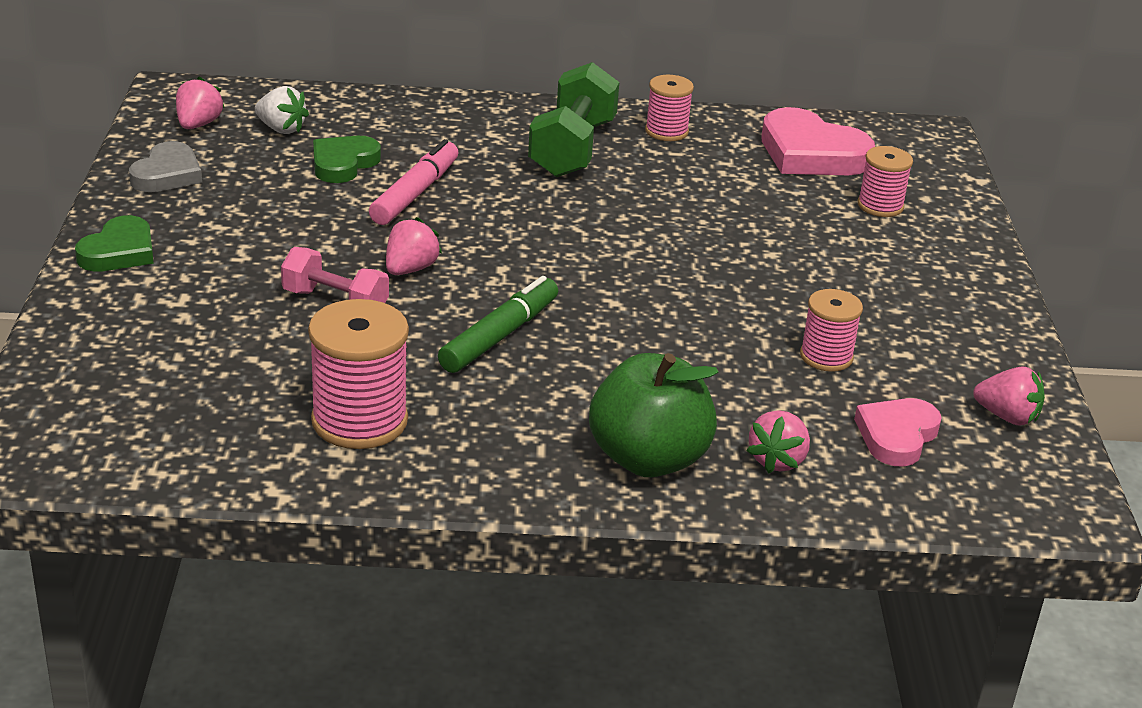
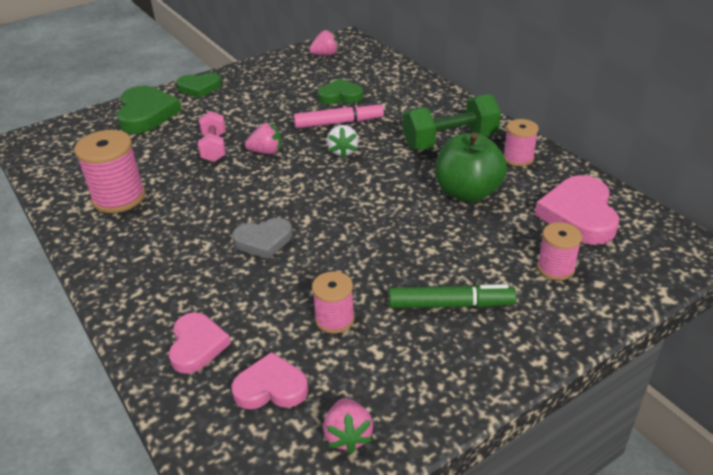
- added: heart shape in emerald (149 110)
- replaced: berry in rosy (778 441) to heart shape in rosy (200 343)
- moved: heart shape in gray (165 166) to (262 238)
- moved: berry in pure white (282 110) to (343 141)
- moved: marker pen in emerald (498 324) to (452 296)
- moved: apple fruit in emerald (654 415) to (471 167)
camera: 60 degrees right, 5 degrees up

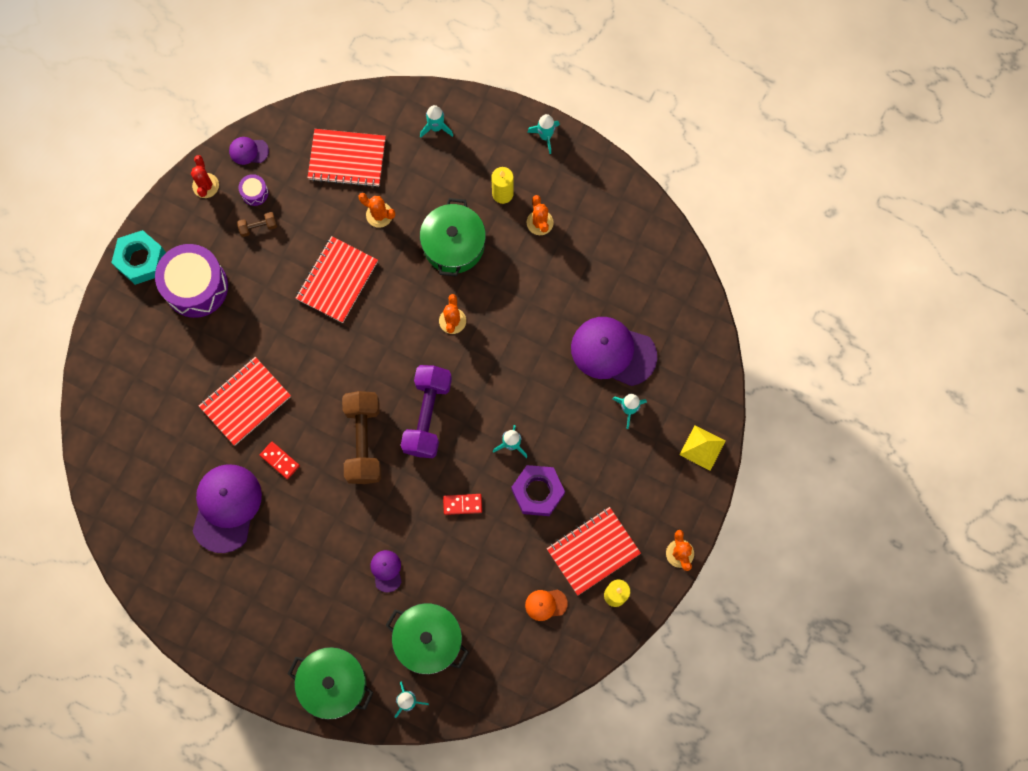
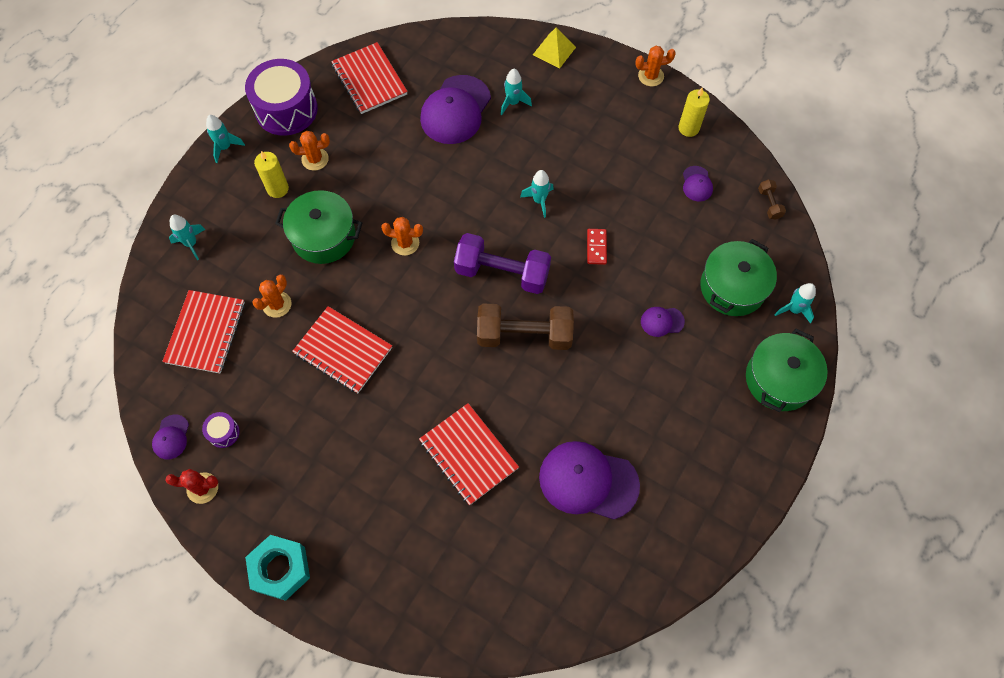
- moved: drum in violet (191 281) to (281 97)
- moved: exercise book in crimson (594 551) to (369 78)
- recoloured: cap in bright orange (546 605) to cap in violet (698 184)
- moved: free weight in dark brown (257 224) to (772 199)
- removed: domino tile in crimson (280 460)
- removed: hexagon nut in violet (538 490)
camera: 85 degrees left, 10 degrees down

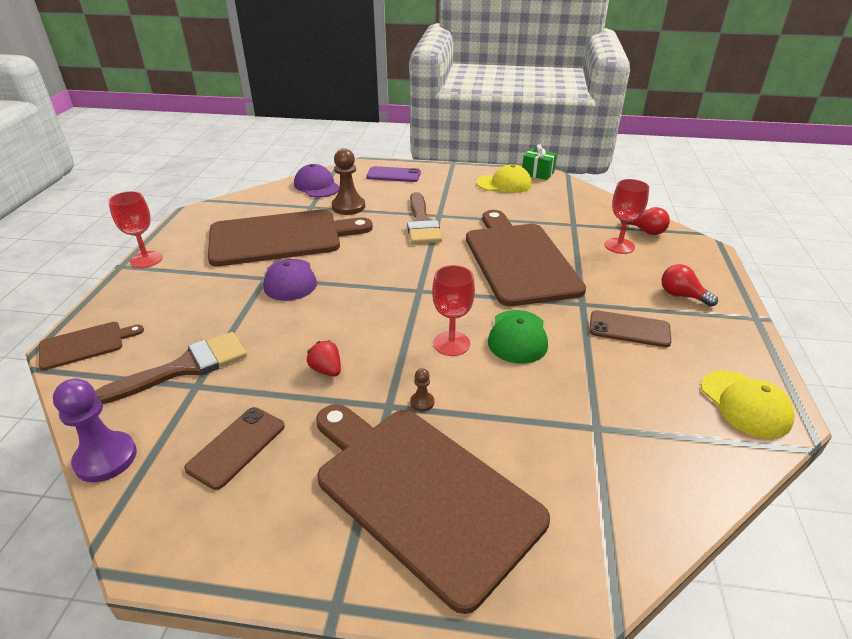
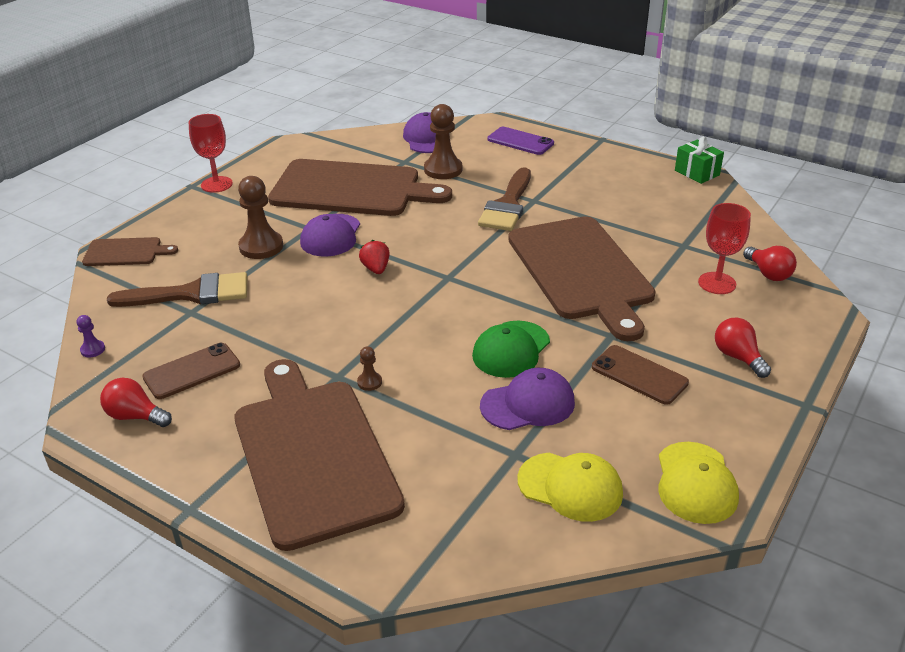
- resized: game pawn in violet (95 430) = (90 336) x0.47
- added: light bulb in crimson (136 402)
- added: game pawn in dark brown (260 217)
- moved: berry in crimson (324 358) to (374 257)
- added: cap in violet (527 399)
- turned: bread board in dark brown (526 258) = (582 278) 150 degrees clockwise
- moved: cap in golden (504 178) to (570 487)
- removed: chalice in crimson (453 310)
camera: 25 degrees right, 0 degrees up

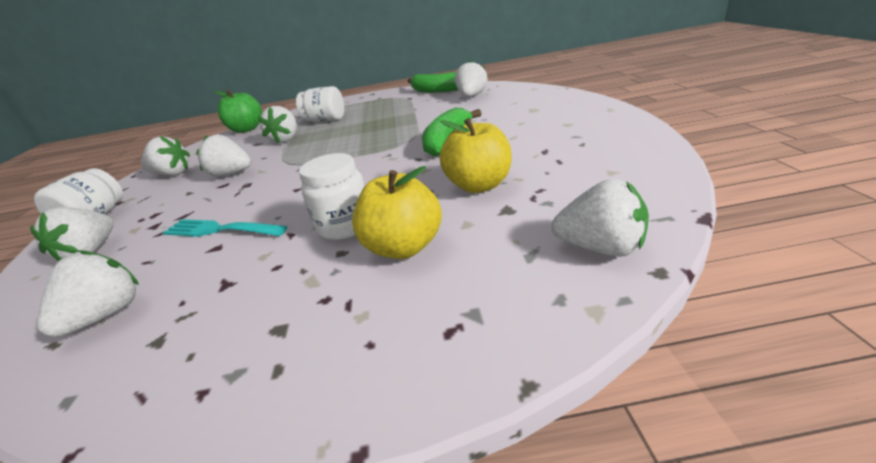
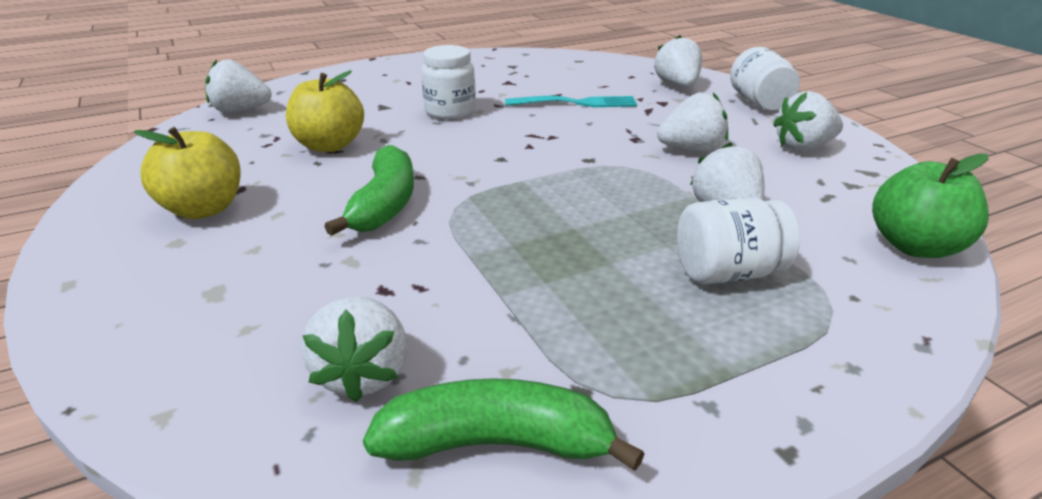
- moved: apple fruit in golden (397 212) to (187 173)
- removed: berry in pure white (88 293)
camera: 155 degrees right, 0 degrees up

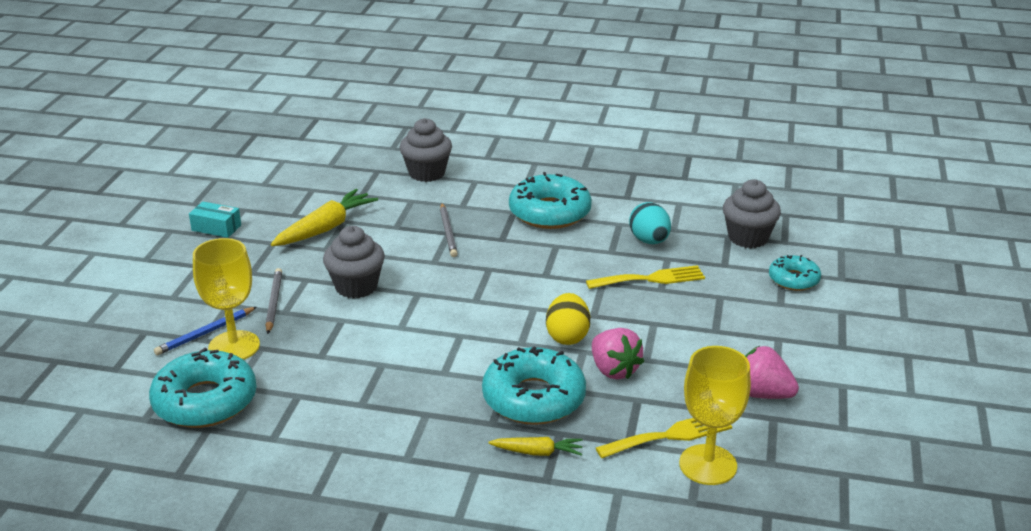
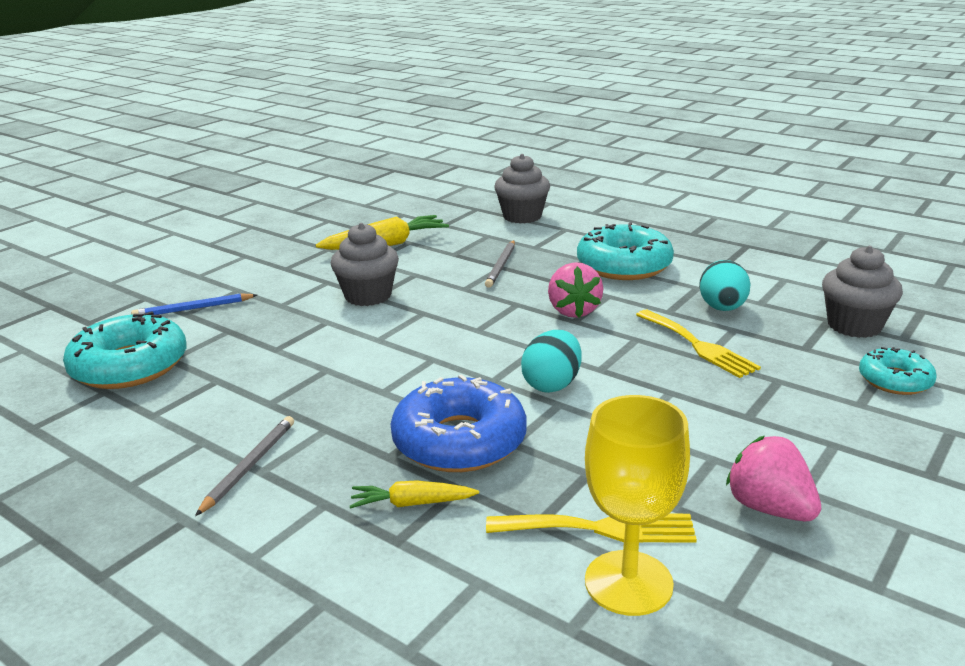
- moved: wooden pencil in gray (274 301) to (244 466)
- turned: carrot in golden (535 446) = (414 494) 150 degrees clockwise
- recoloured: donut in teal (534 386) to donut in royal blue (458 423)
- recoloured: egg in golden (568 319) to egg in teal (551 361)
- moved: berry in rosy (618 353) to (575 290)
- turned: table fork in golden (645 277) = (698 344) 45 degrees clockwise
- removed: parcel in teal (215 219)
- removed: chalice in golden (226 299)
camera: 25 degrees right, 5 degrees down

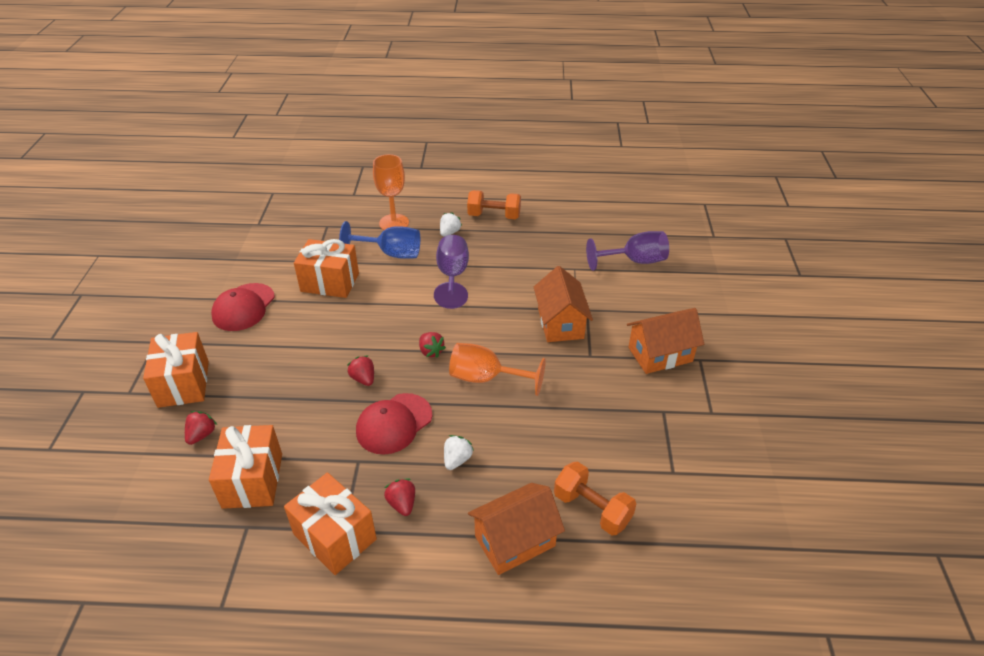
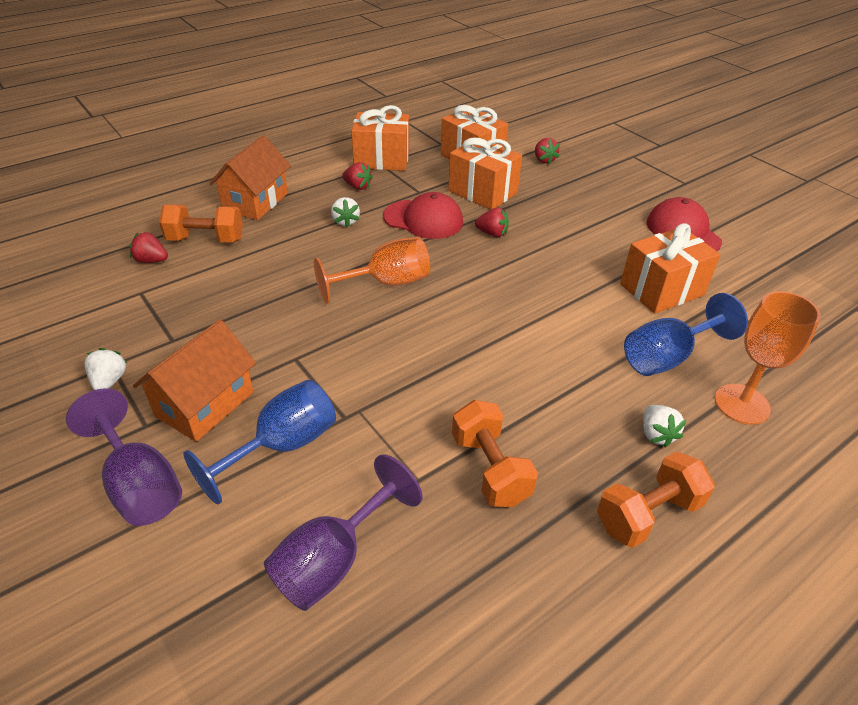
- moved: chalice in violet (451 272) to (124 457)
- added: berry in pure white (105 369)
- moved: berry in crimson (432 345) to (148 247)
- added: chalice in royal blue (259 442)
- turned: cap in crimson (394 423) = (423 215) 105 degrees clockwise
- moved: present in bright orange (176 370) to (485 173)
- added: free weight in bright orange (495 453)
- removed: house in bright orange (563 304)
camera: 140 degrees right, 0 degrees up

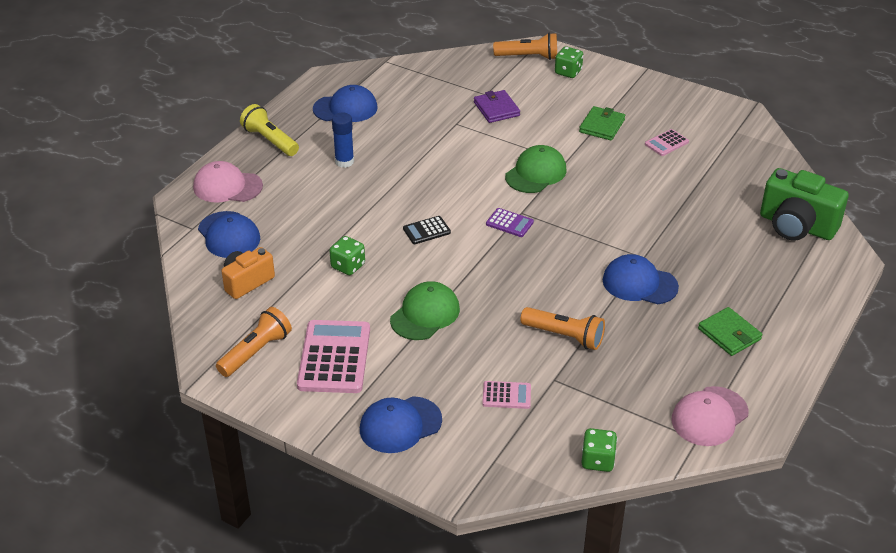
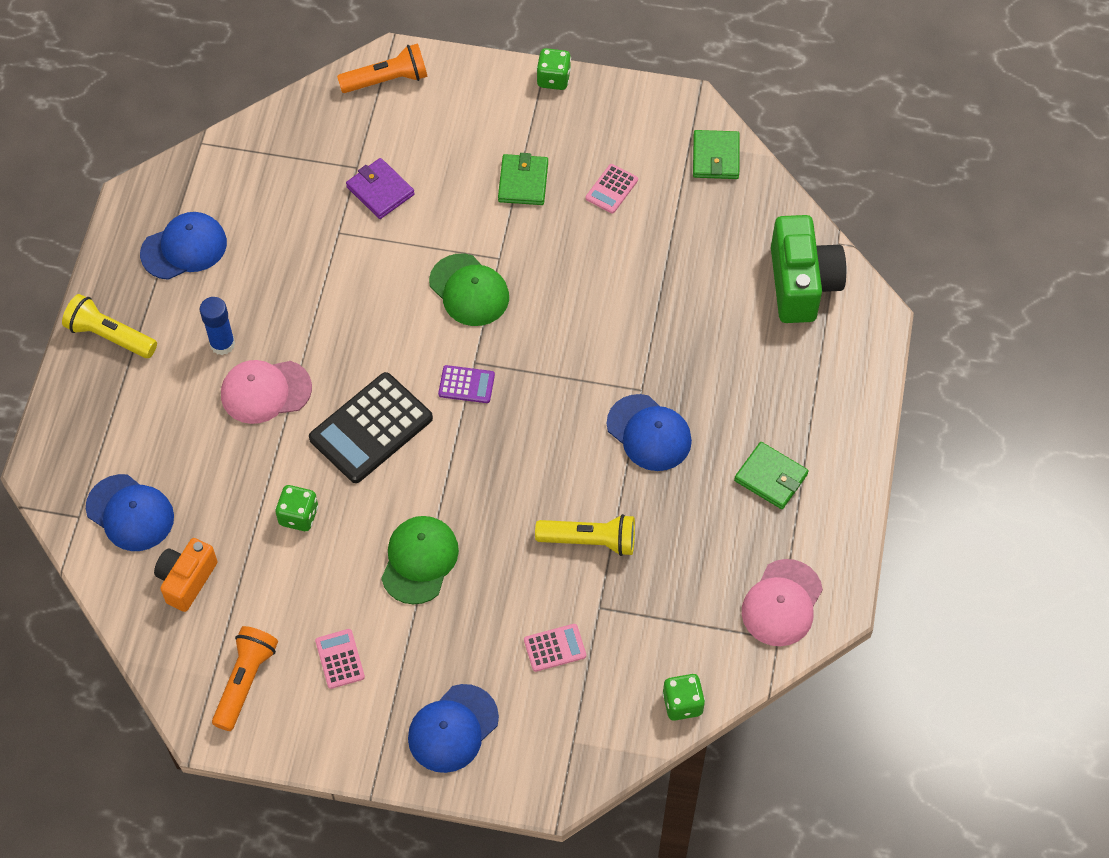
- moved: cap in rosy (228 181) to (266 392)
- resized: calculator in ebony (427 230) = (371 427) x2.03
- resized: calculator in rosy (333 356) = (340 659) x0.49
- turned: cap in emerald (536 169) = (469 290) 120 degrees clockwise
- recoloured: pocket torch in bright orange (562 328) to pocket torch in golden (585 535)
- moved: dice in emerald (569 62) to (553 69)
- turned: cap in royal blue (641 279) = (649 432) 135 degrees counterclockwise
- added: card wallet in emerald (716 154)
- turned: photo camera in emerald (804 204) = (808 269) 105 degrees counterclockwise
camera: 20 degrees left, 20 degrees up

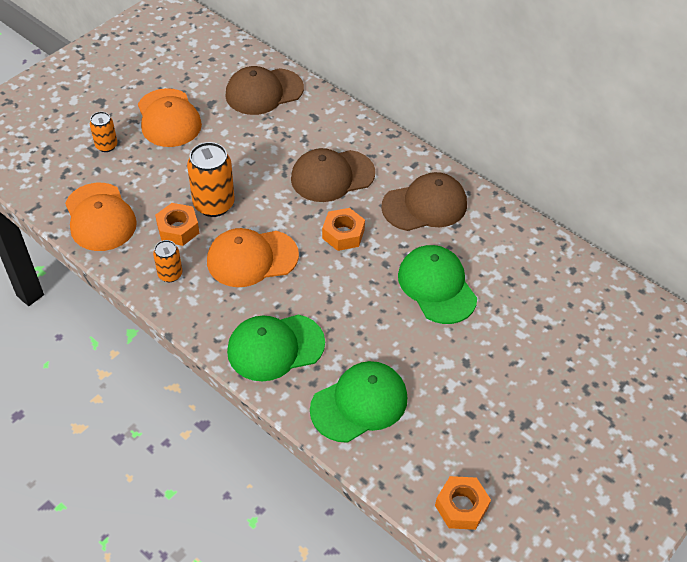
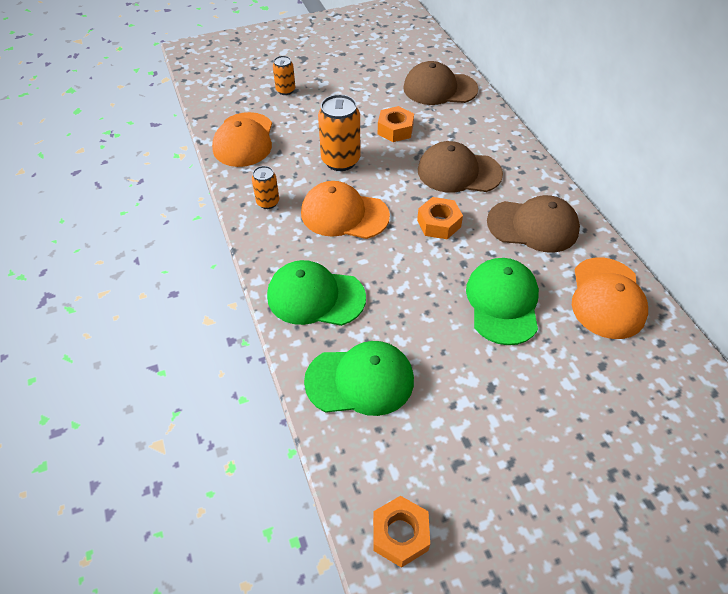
- moved: hexagon nut in bright orange (177 224) to (396 124)
- moved: cap in bright orange (170 117) to (610 298)
camera: 30 degrees right, 0 degrees up

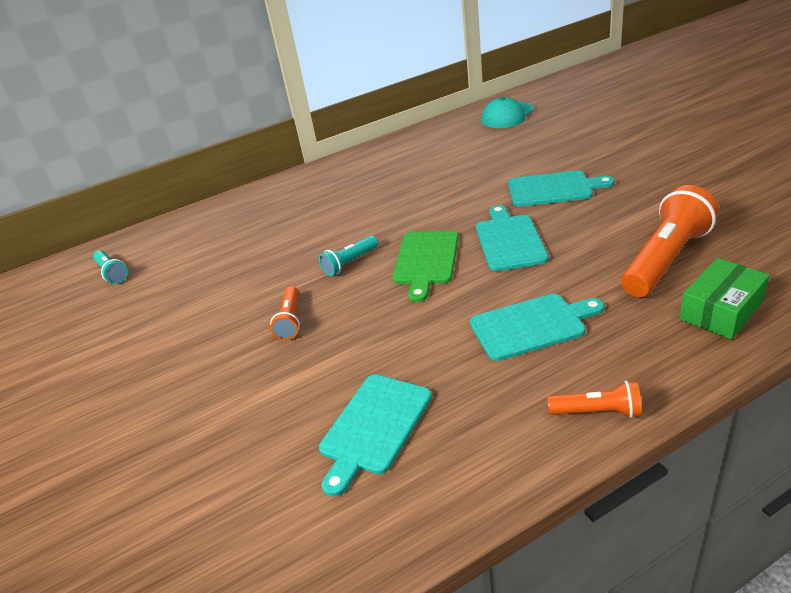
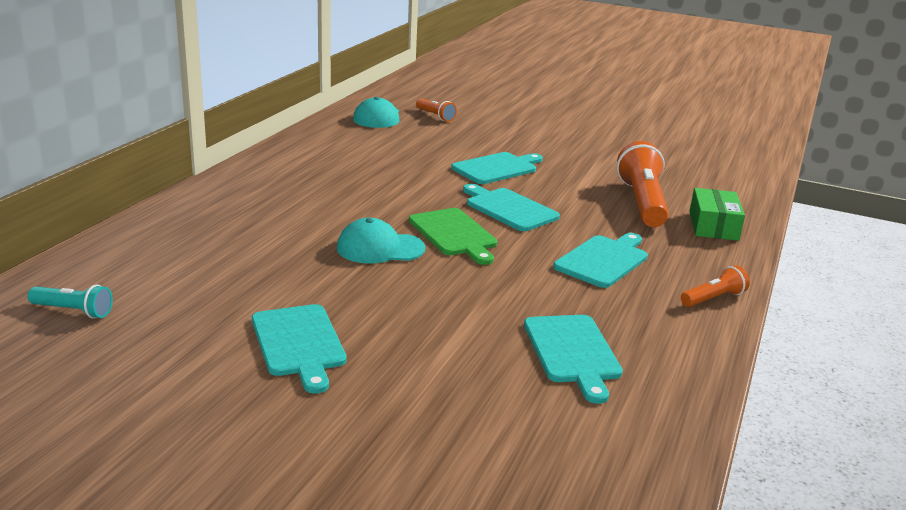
- added: bread board in teal (299 349)
- replaced: pocket torch in teal (348 256) to cap in teal (381 241)
- moved: pocket torch in bright orange (285 313) to (436 110)
camera: 45 degrees left, 10 degrees down

